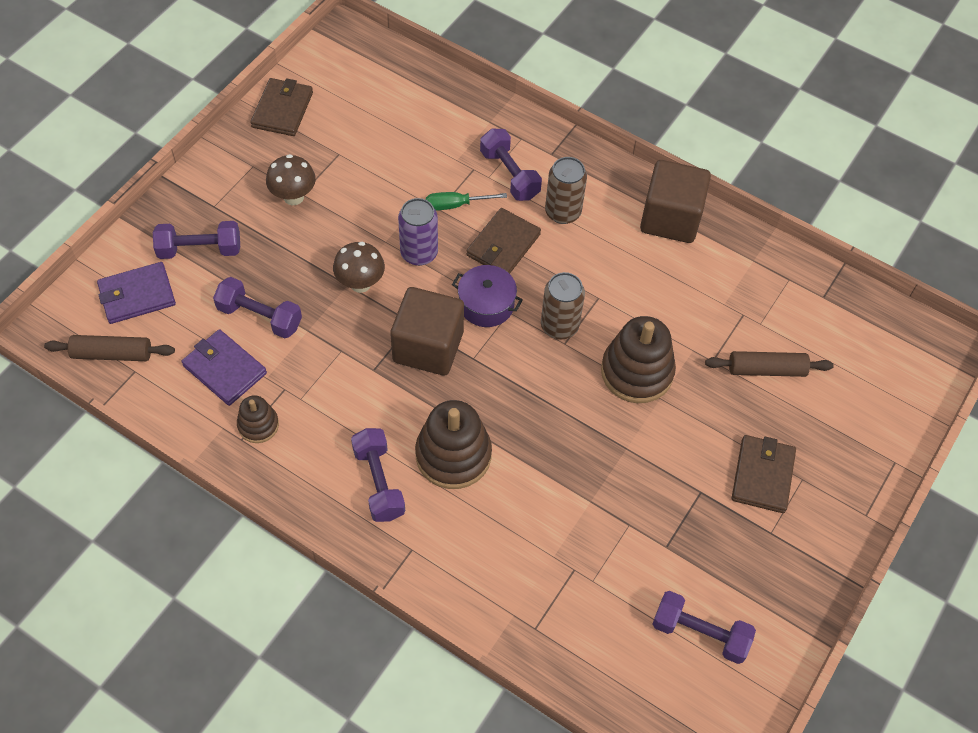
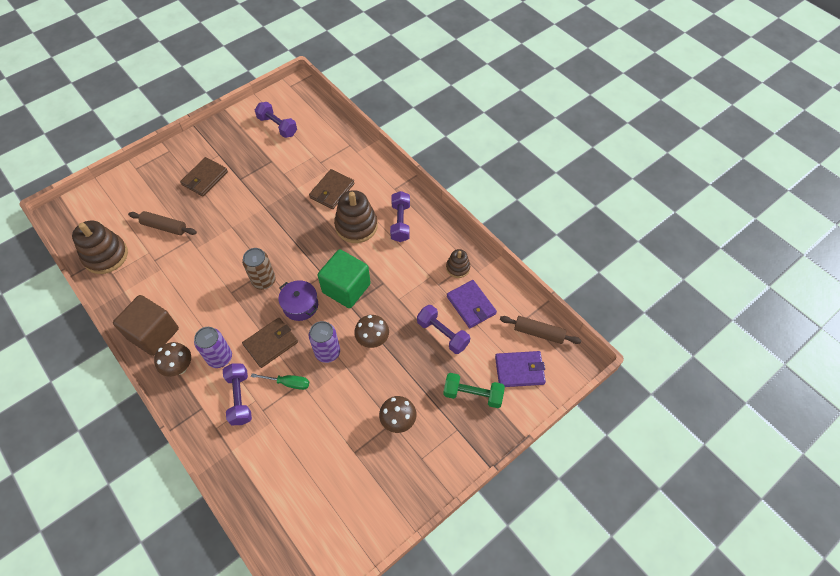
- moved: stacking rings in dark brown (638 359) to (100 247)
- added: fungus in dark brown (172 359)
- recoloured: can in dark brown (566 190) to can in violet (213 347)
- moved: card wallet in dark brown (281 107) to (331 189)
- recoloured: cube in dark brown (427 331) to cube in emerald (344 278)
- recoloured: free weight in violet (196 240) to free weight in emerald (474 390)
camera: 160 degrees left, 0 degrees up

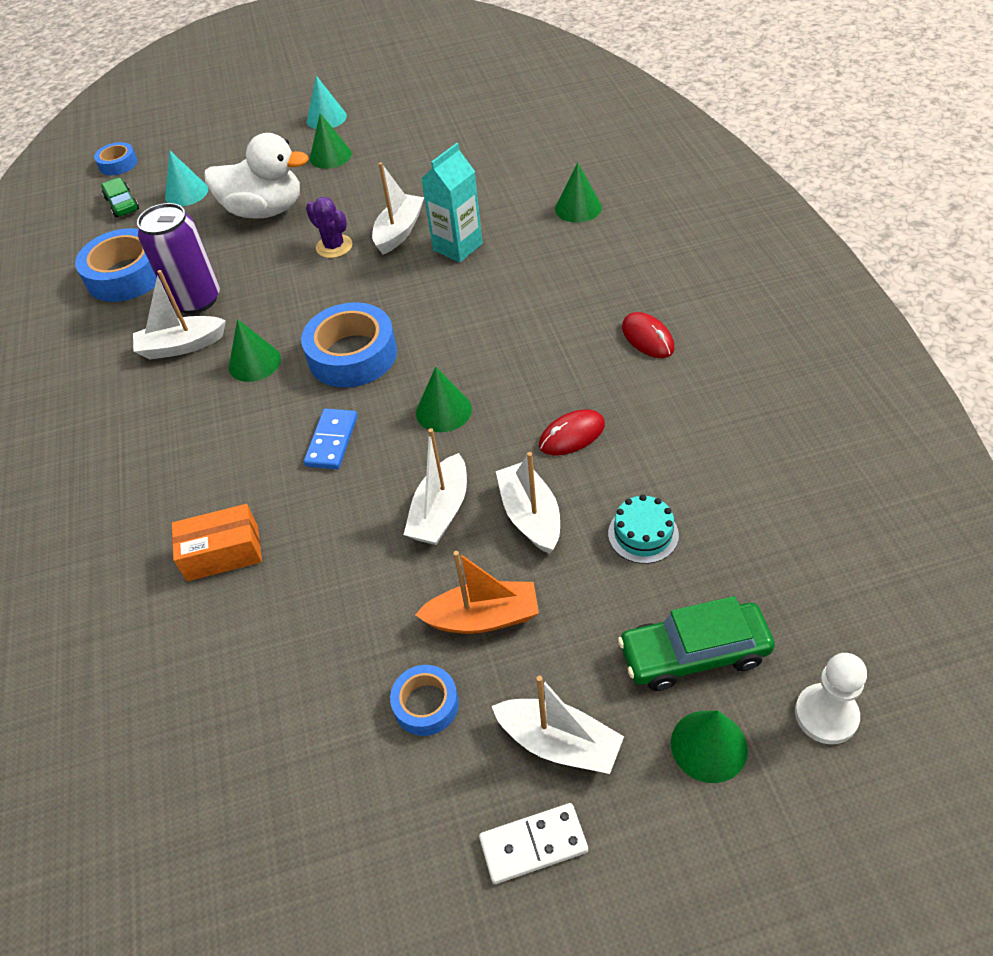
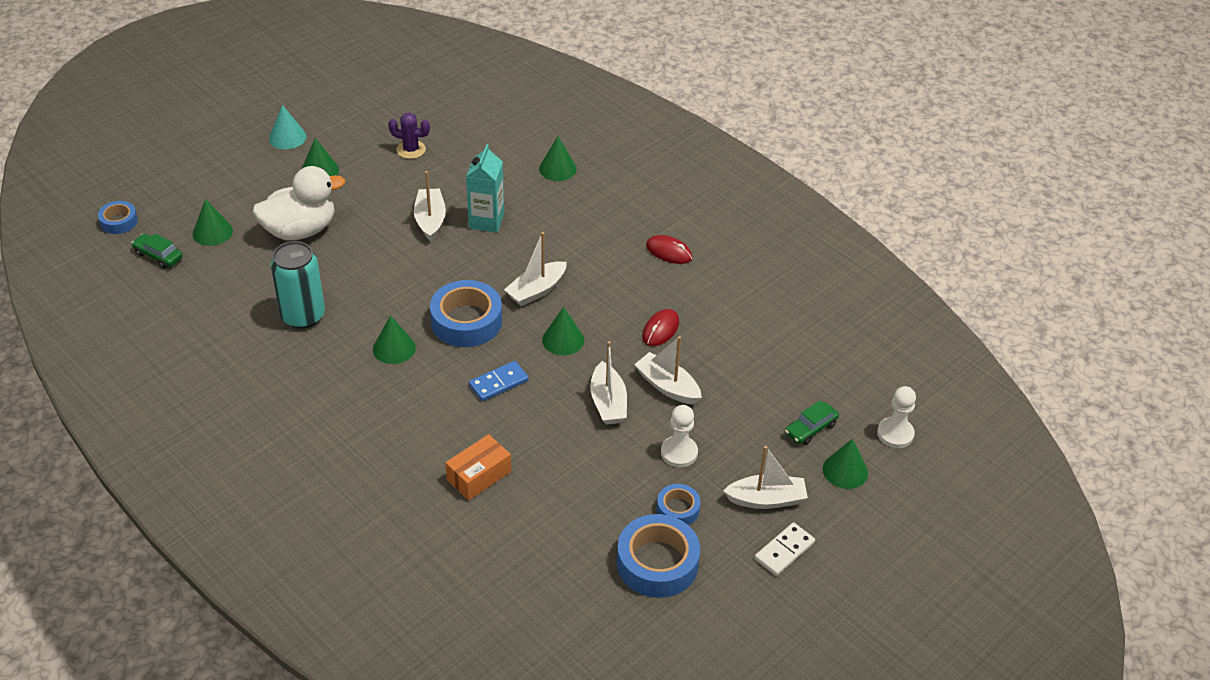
- recoloured: cone in teal (186 178) to cone in emerald (213 222)
- recoloured: can in violet (178 258) to can in teal (297 285)
- moved: prickly plant in violet (329 227) to (409 136)
- turned: domino tile in royal blue (331 439) = (499 381) 75 degrees clockwise
- moved: sailboat in pure white (179 315) to (535 269)
- moved: tape in royal blue (116 265) to (658 556)
- replaced: sailboat in bright orange (477 592) to game pawn in pure white (679 436)
- resized: car in emerald (696 643) = (812 423) x0.64
- removed: gateau in teal (643 529)
camera: 35 degrees left, 5 degrees down

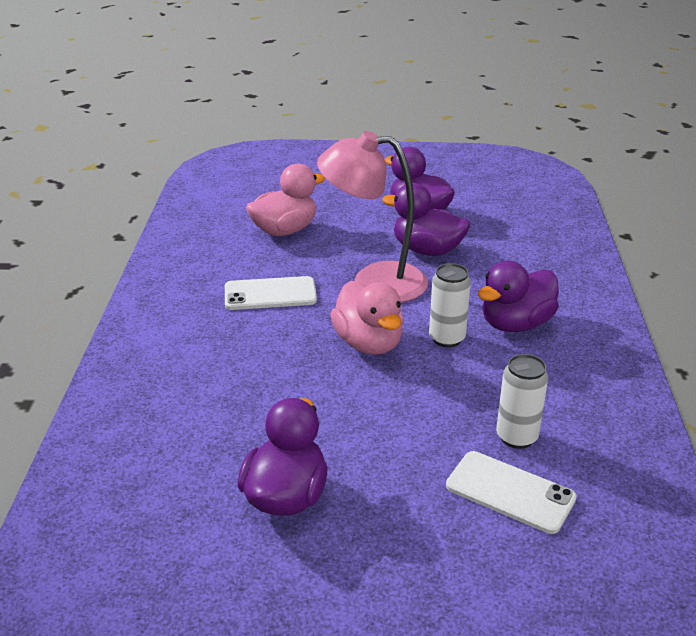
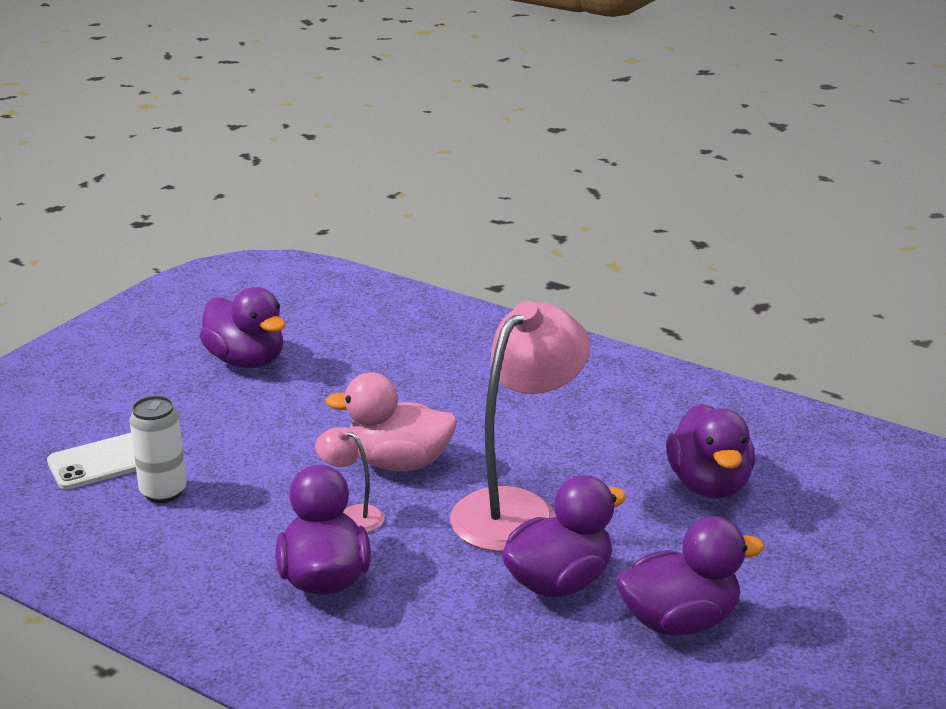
- replaced: can in pure white (450 305) to desk lamp in rosy (349 479)
- recoloured: toy duck in rosy (285 200) to toy duck in violet (710 451)
- removed: phone in pure white (271 293)
camera: 120 degrees right, 5 degrees down

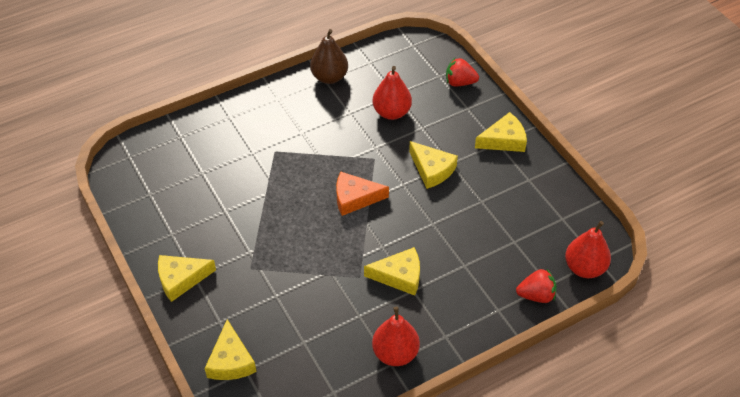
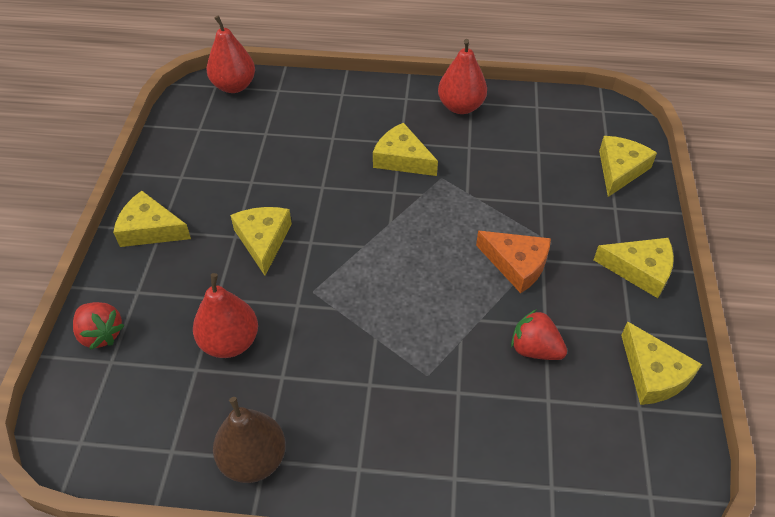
- moved: piece of cheese in bright orange (362 194) to (513 262)
- moved: berry in crimson (536 286) to (539 334)
- added: piece of cheese in golden (661 363)
camera: 145 degrees left, 0 degrees up

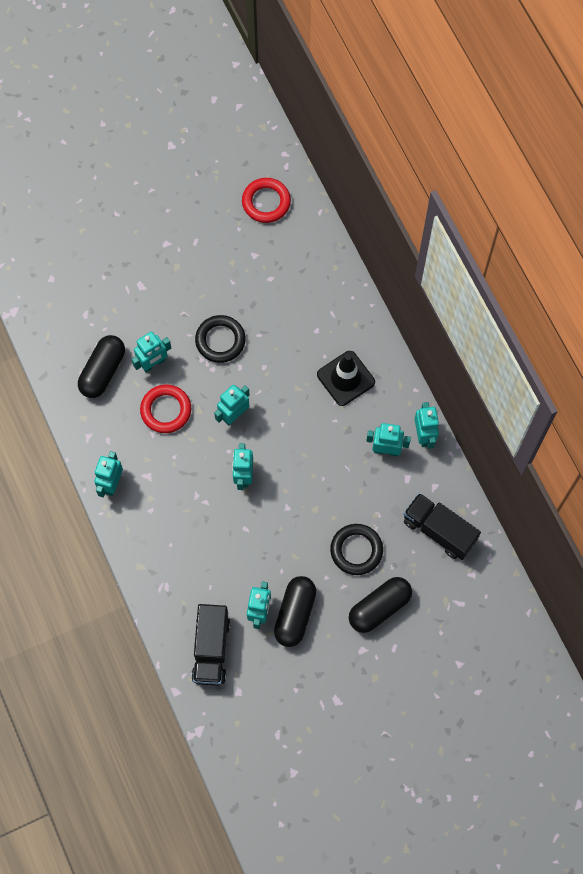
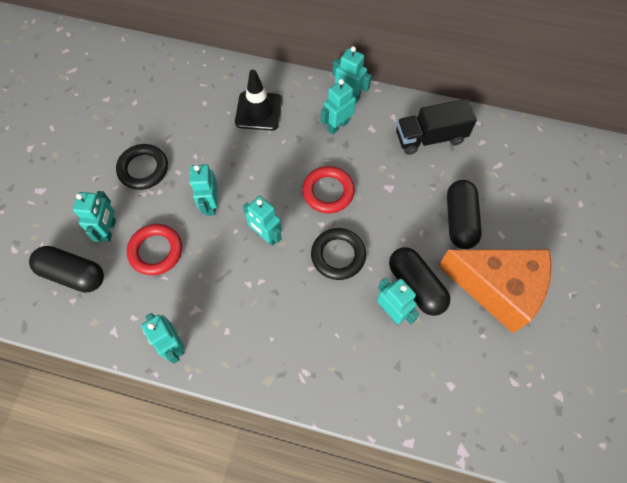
- turned: pill shape in ebony (101 366) = (66 269) 45 degrees counterclockwise
- moved: hoop in crimson (266 200) to (328 189)
- moved: hoop in ebony (356 549) to (338 254)
- added: piece of cheese in bright orange (495 291)
- removed: lorry in ebony (210 645)
camera: 50 degrees left, 5 degrees down

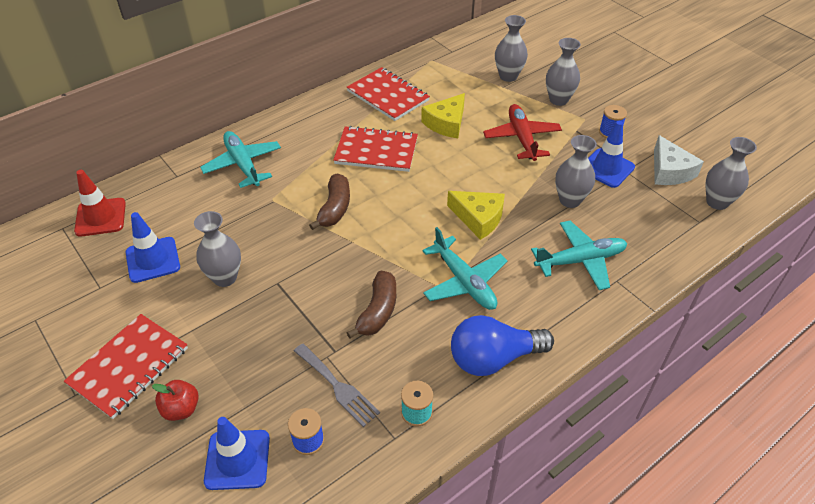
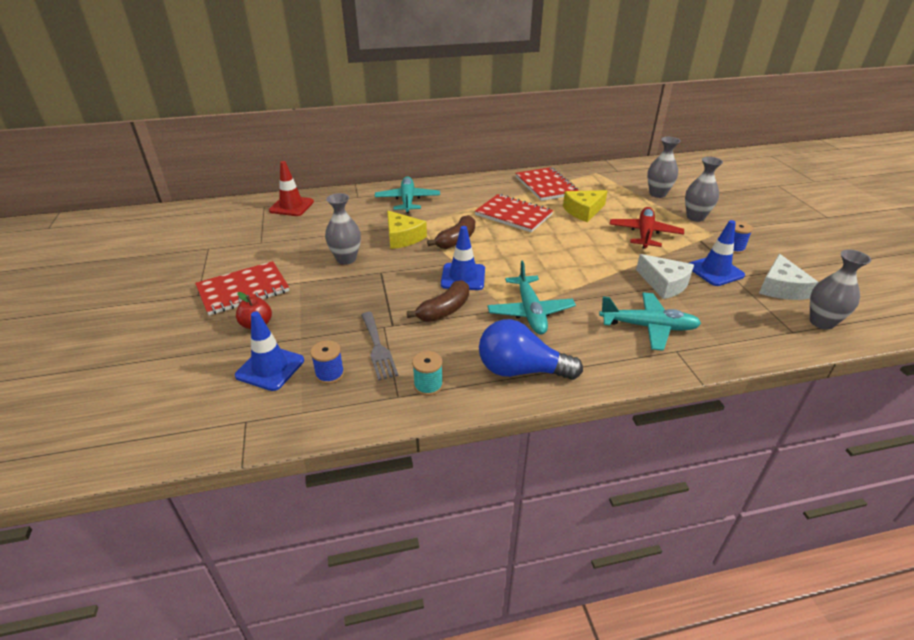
- moved: piece of cheese in golden (476 215) to (407 229)
- moved: road cone in royal blue (153 247) to (463 258)
- replaced: flower vase in gray (576 171) to piece of cheese in pure white (665 276)
camera: 25 degrees right, 10 degrees down

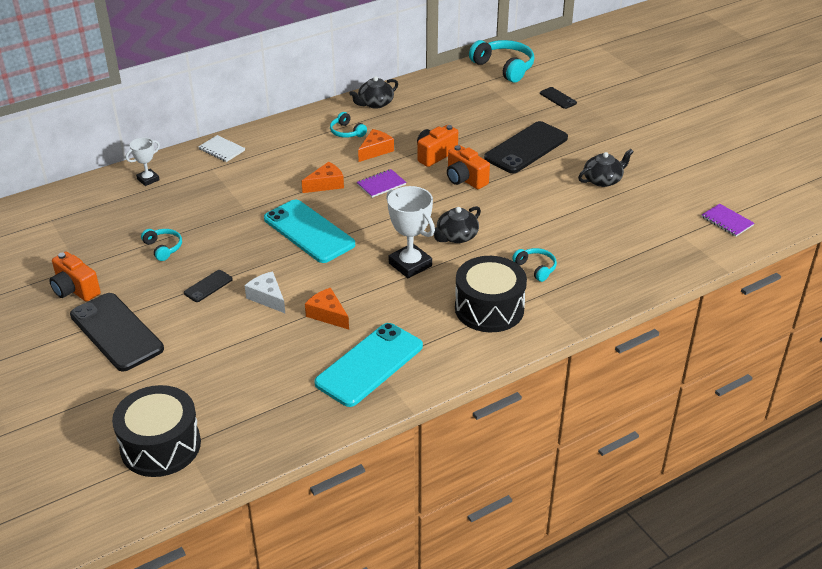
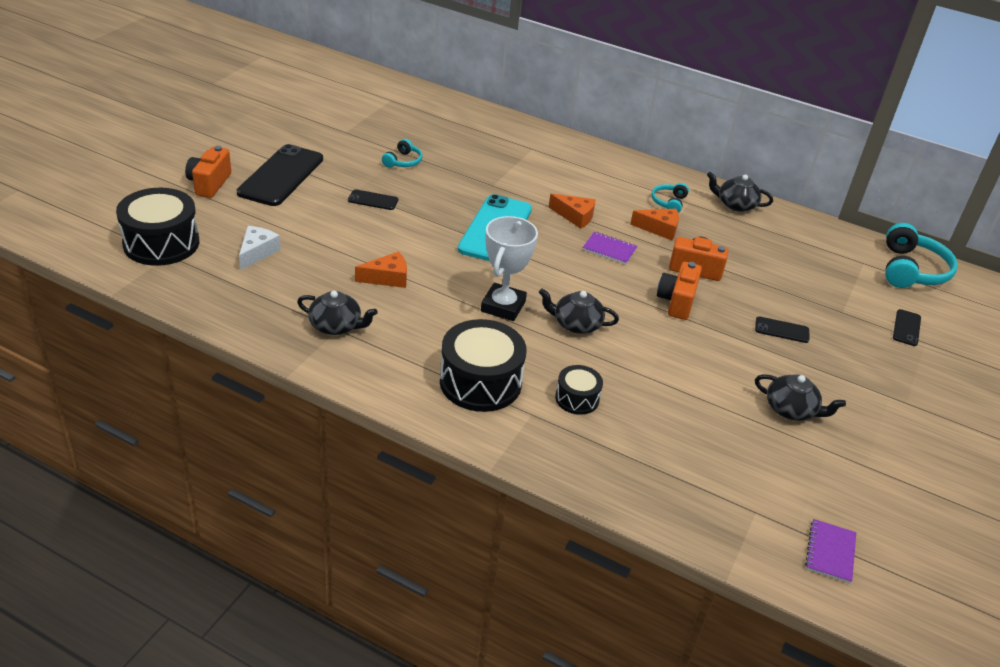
- moved: photo camera in bright orange (75 277) to (208 172)
- moved: piece of cheese in pure white (264 292) to (260 248)
- replaced: phone in teal (368 365) to tea pot in ebony (337 313)
- turned: piece of cheese in bright orange (327 308) = (381 269) 60 degrees clockwise
- replaced: headset in teal (534 265) to drum in ebony (579 390)
- resized: phone in ebony (526 147) = (782 330) x0.46
- removed: award cup in pure white (143 162)
- removed: exercise book in pure white (221 148)
camera: 55 degrees right, 0 degrees up

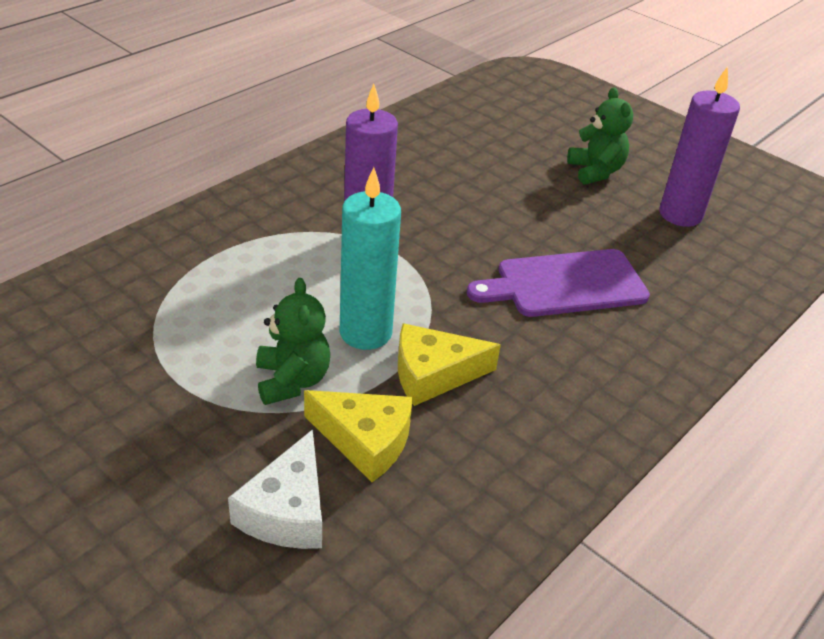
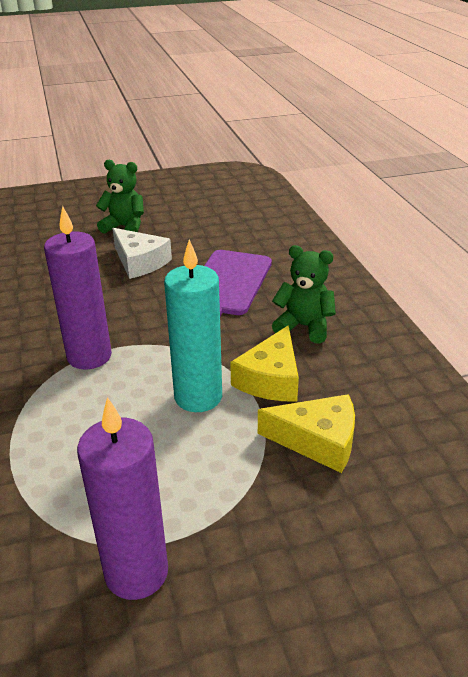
- moved: wax candle in violet (699 146) to (122 498)
- moved: piece of cheese in pure white (275 489) to (142 253)
- turned: piece of cheese in golden (358 436) = (306 433) 45 degrees clockwise
- moved: teddy in emerald (293 341) to (304 294)
camera: 55 degrees left, 5 degrees down

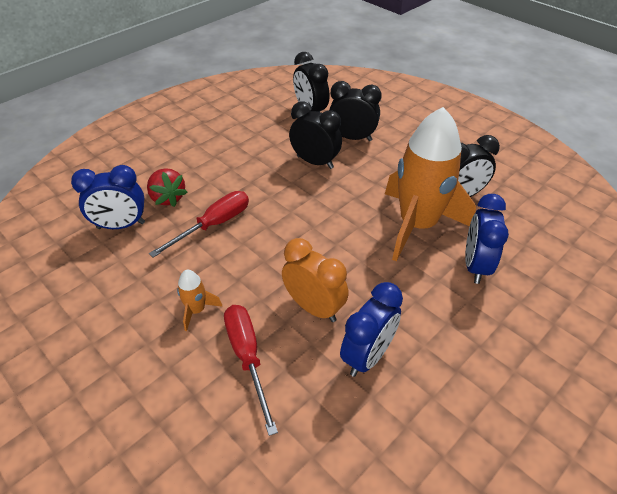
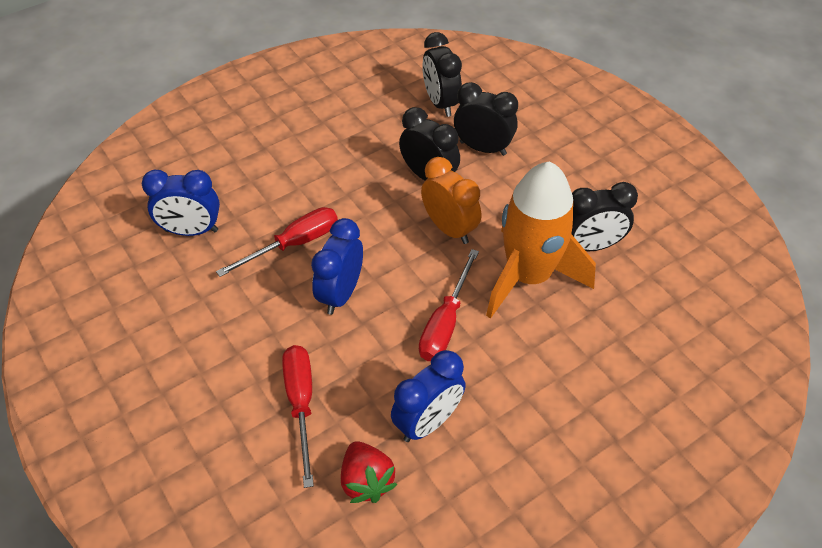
- moved: alarm clock in royal blue (487 239) to (337 266)
- moved: berry in crimson (167 187) to (369 472)
- added: flat screwdriver in crimson (449 305)
- moved: alarm clock in bright orange (315 280) to (451 200)
- removed: toy rocket in bright orange (200 300)
camera: 10 degrees right, 5 degrees up

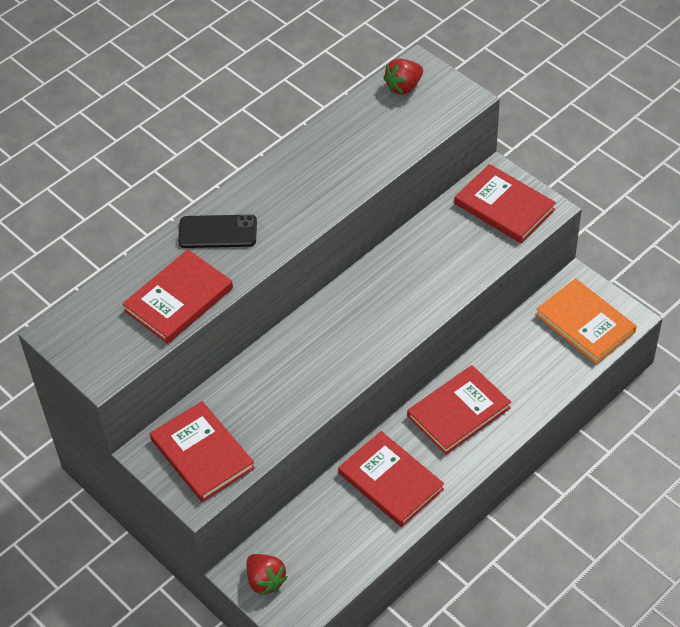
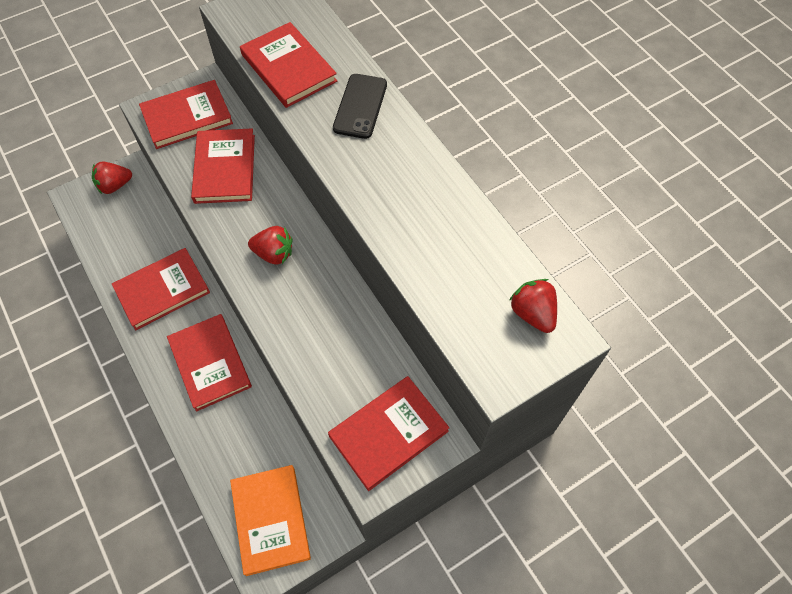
- added: book in crimson (223 166)
- turned: book in bright orange (586 321) = (270 520) 75 degrees counterclockwise
- added: berry in crimson (270 245)
camera: 100 degrees right, 10 degrees up

